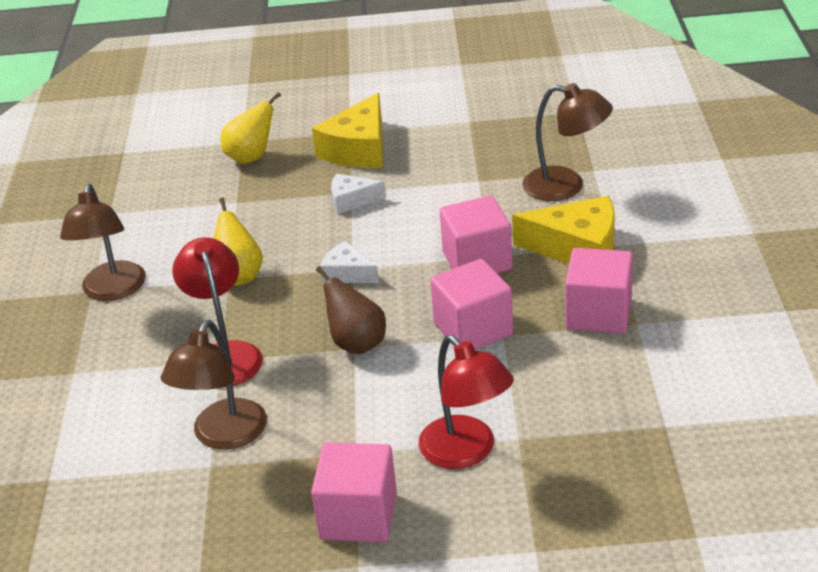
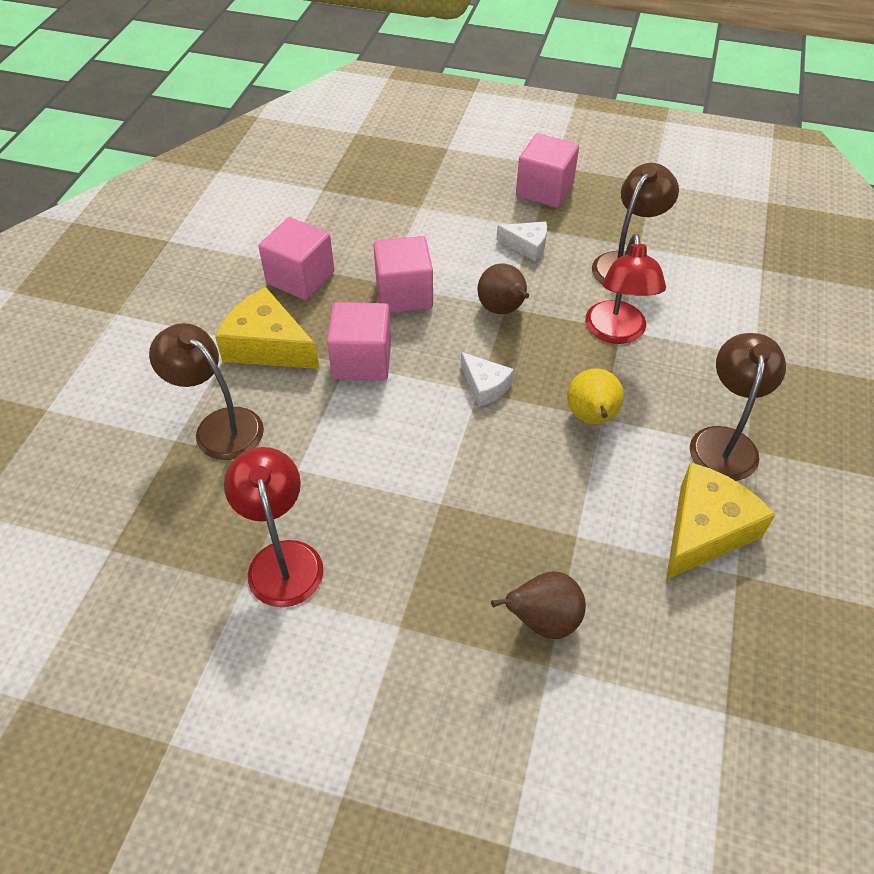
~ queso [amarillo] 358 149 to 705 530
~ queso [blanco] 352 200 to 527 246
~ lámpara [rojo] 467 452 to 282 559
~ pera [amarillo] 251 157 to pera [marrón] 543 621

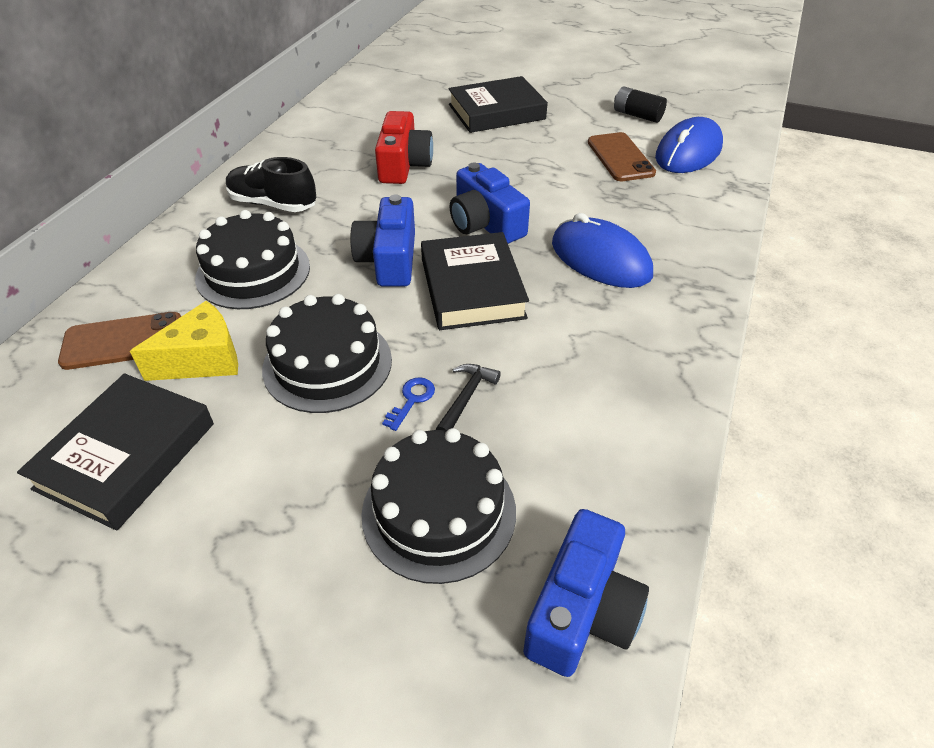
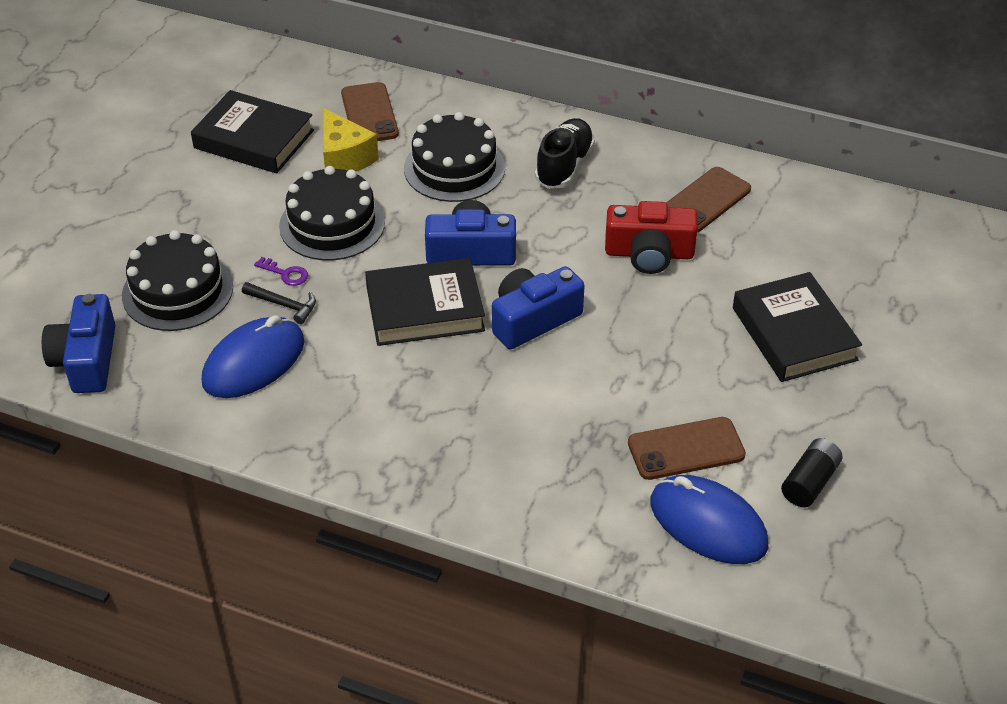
+ móvil [marrón] 706 200
~ ratón [azul] 600 259 to 254 362
~ llave [azul] 411 400 to llave [morado] 286 273
~ cámara [azul] 582 610 = 86 360 60 degrees clockwise

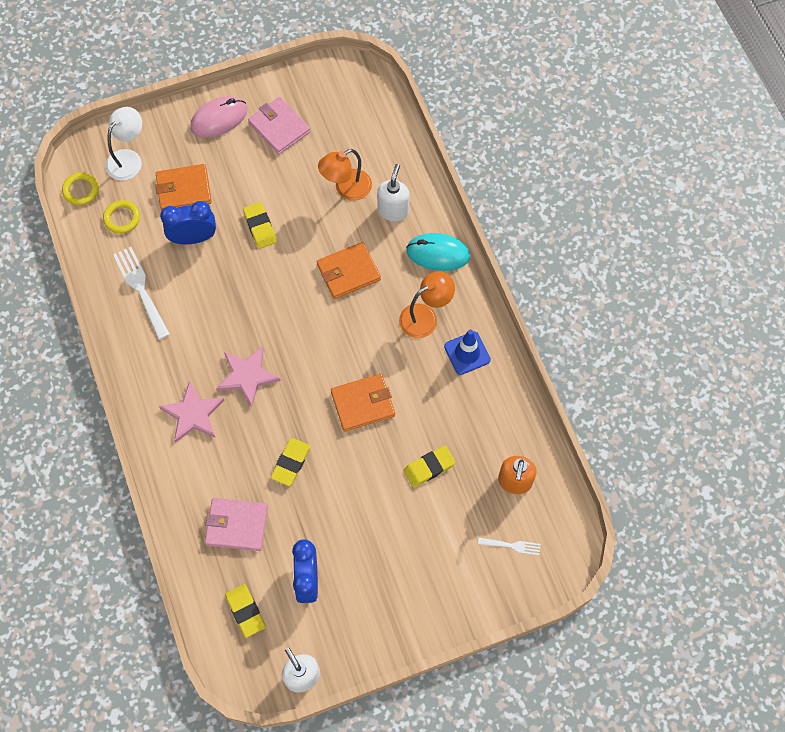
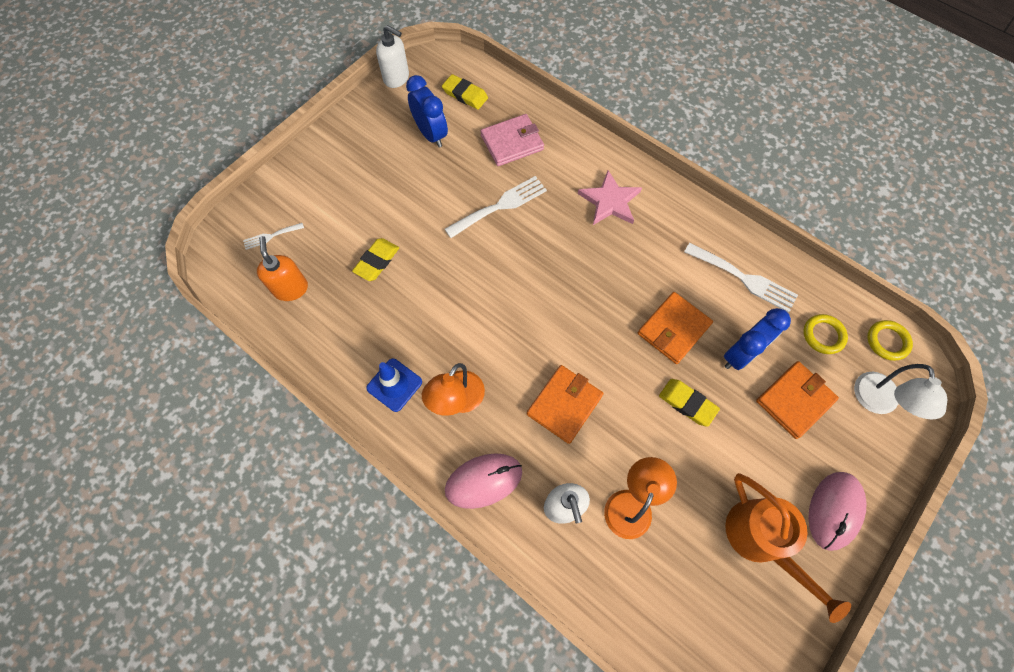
- estrella [rosa] 247 376
~ cartera [naranja] 363 404 to 673 329
~ cartera [rosa] 279 127 to regadera [naranja] 762 541
~ goma de borrar [amarillo] 291 463 to tenedor [blanco] 500 206
~ ratón [turquesa] 438 253 to ratón [rosa] 483 481

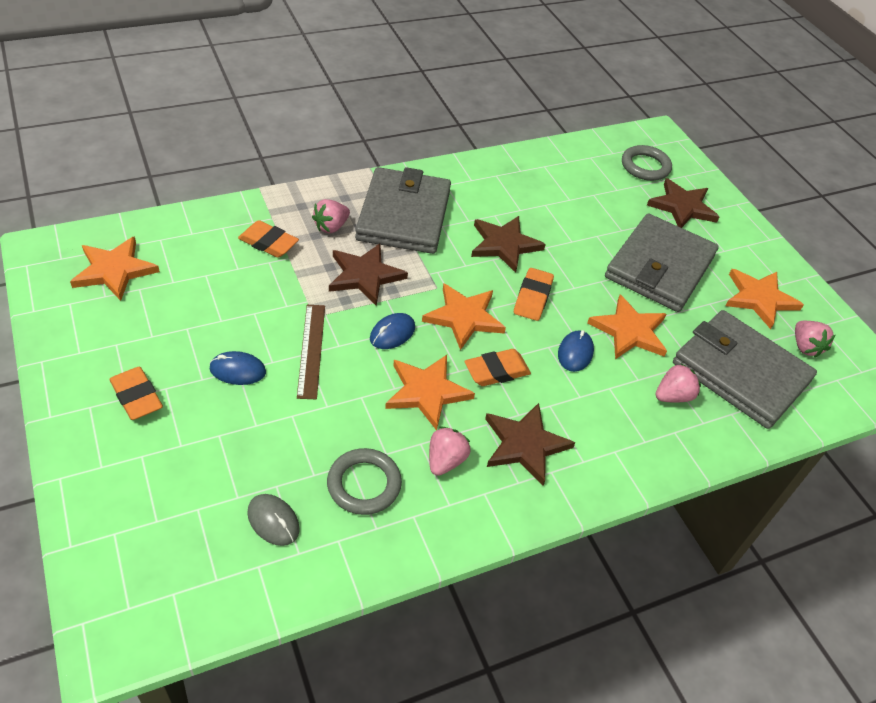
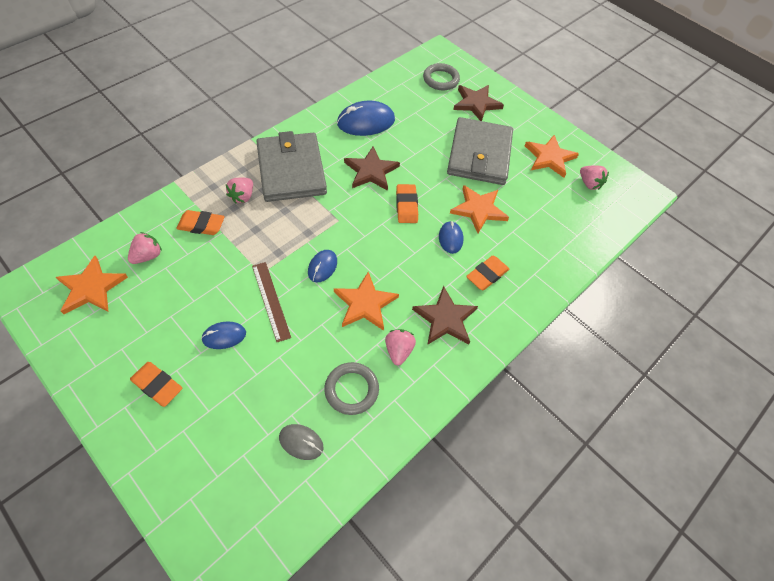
- estrella [marrón] 365 276
- estrella [naranja] 464 317
- cartera [gris] 740 372
+ ratón [azul] 366 122
~ goma de borrar [naranja] 496 371 to 487 275
~ fresa [rosa] 673 396 to 148 256

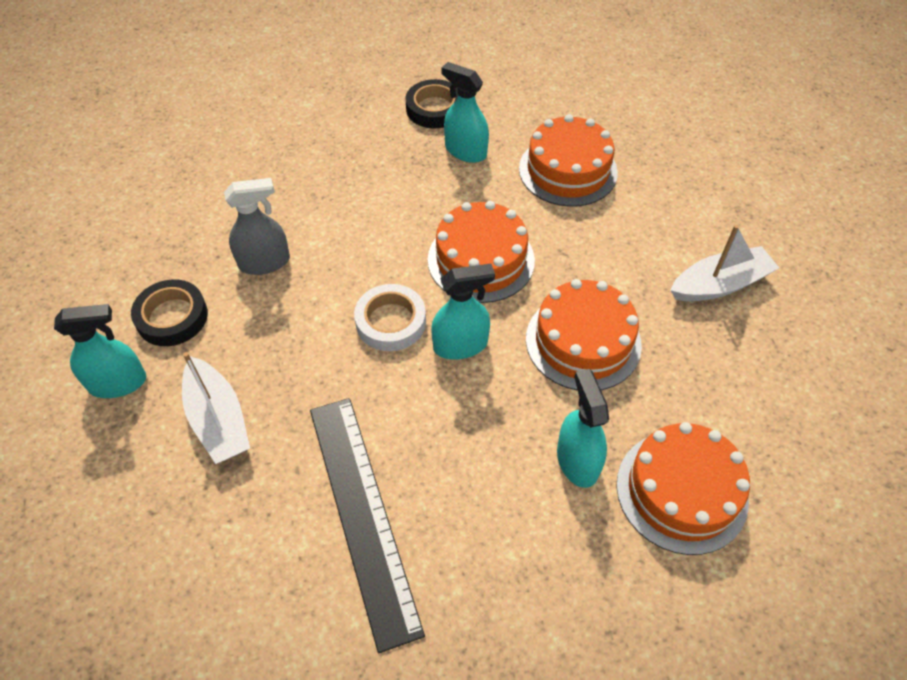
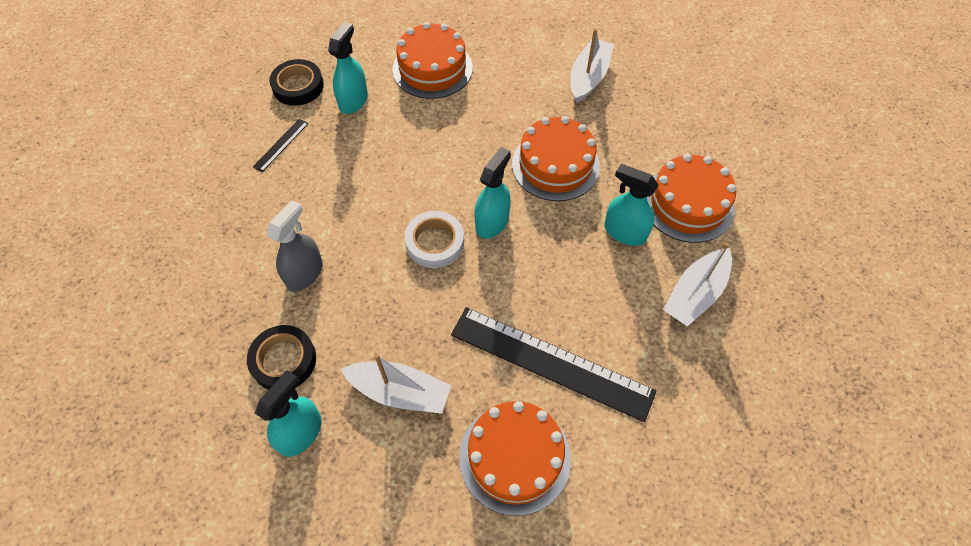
+ regla [negro] 281 145
+ barco [blanco] 695 294
~ tarta [naranja] 481 260 to 515 457
~ pulverizador [turquesa] 465 151 = 353 100 120 degrees clockwise

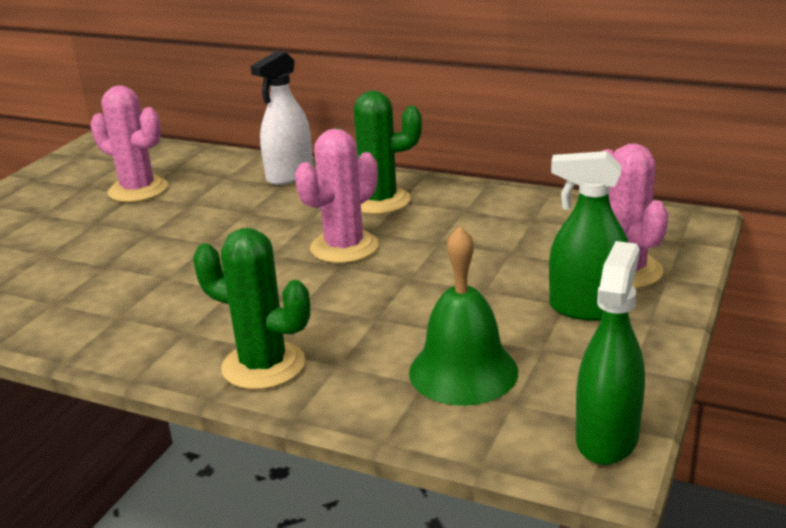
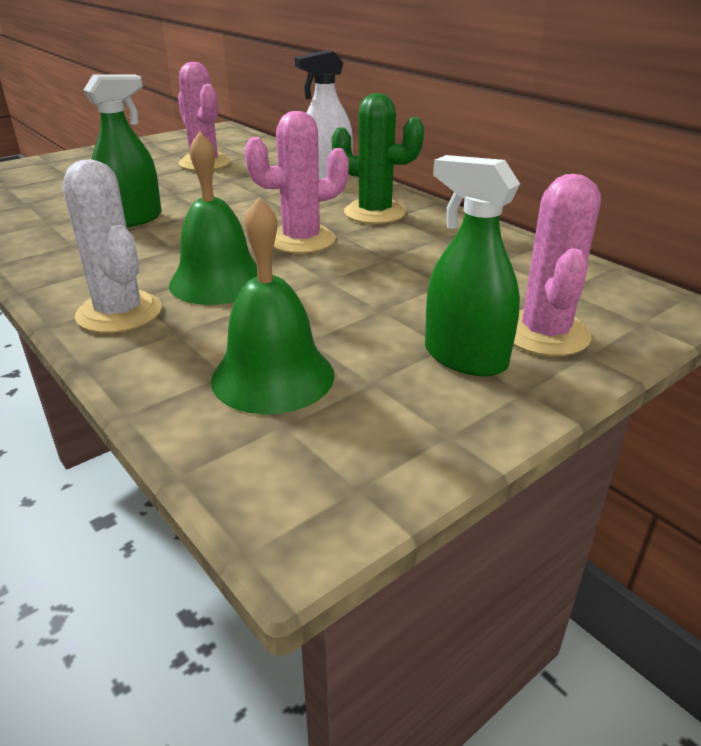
+ campana [verde] 218 281
~ pulverizador [verde] 607 438 to 132 219
~ cactus [verde] 263 365 to cactus [blanco] 119 313

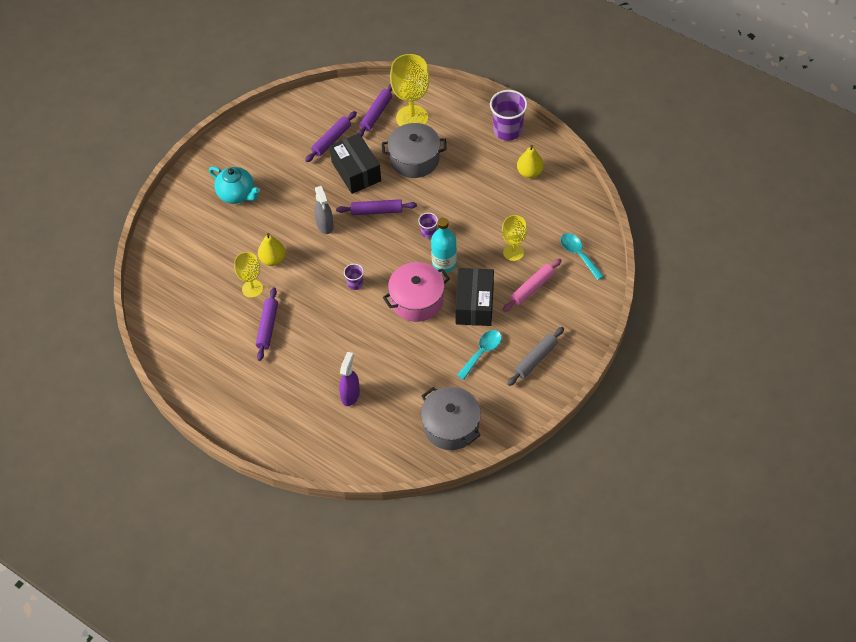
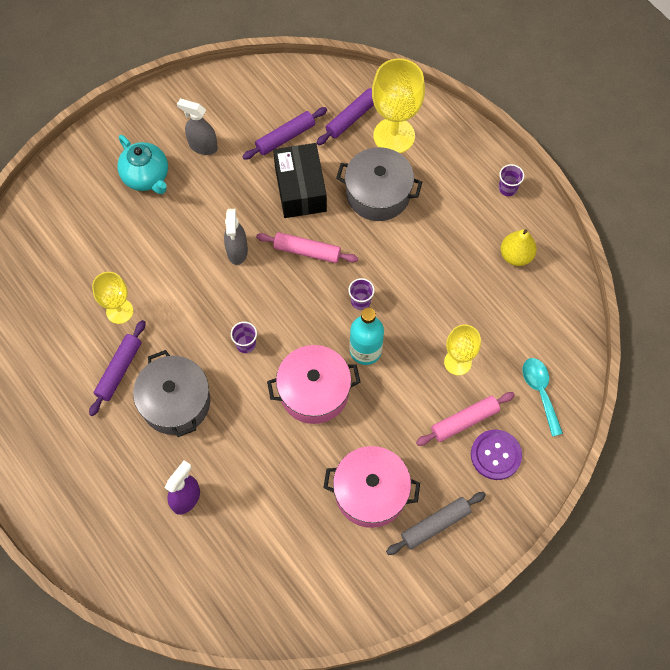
- pera [amarillo] 273 259
- caja [negro] 474 304
+ pulverizador [gris] 203 146
+ botón [morado] 495 455
~ olla [gris] 451 426 to 175 402
~ cuchara [turquesa] 482 352 to olla [rosa] 370 492
~ rodillo [morado] 376 211 to rodillo [rosa] 307 251
~ vaso [morado] 507 130 = 507 188 x0.50

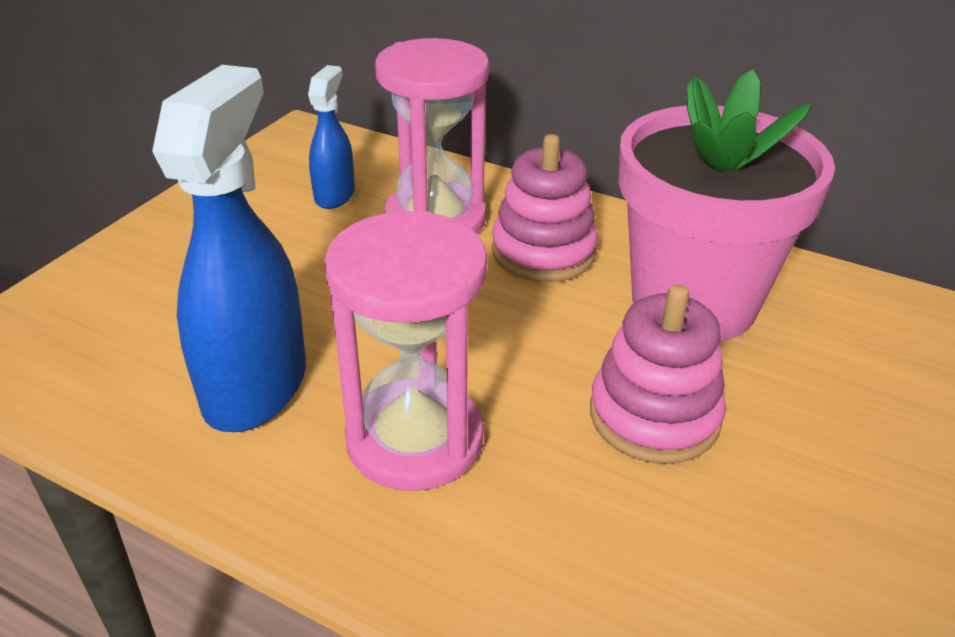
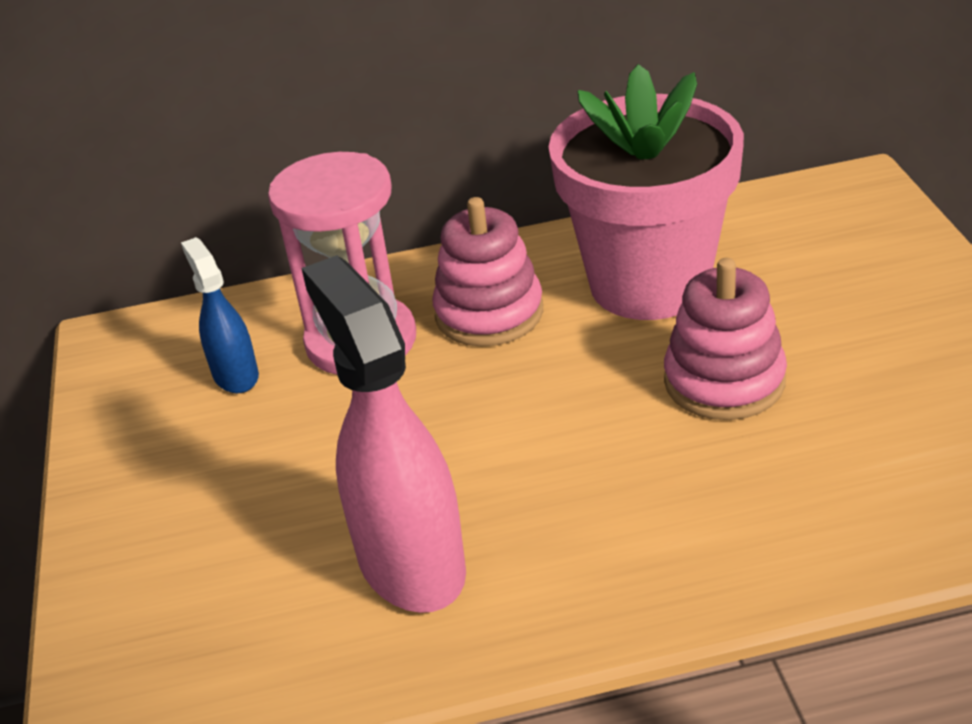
- reloj de arena [rosa] 414 439
~ pulverizador [azul] 256 386 to pulverizador [rosa] 410 563

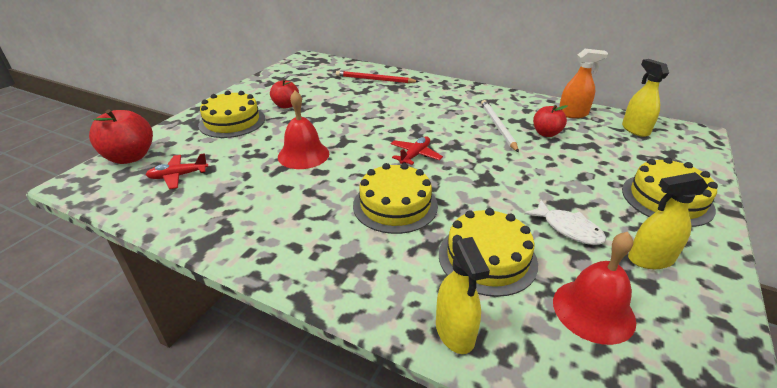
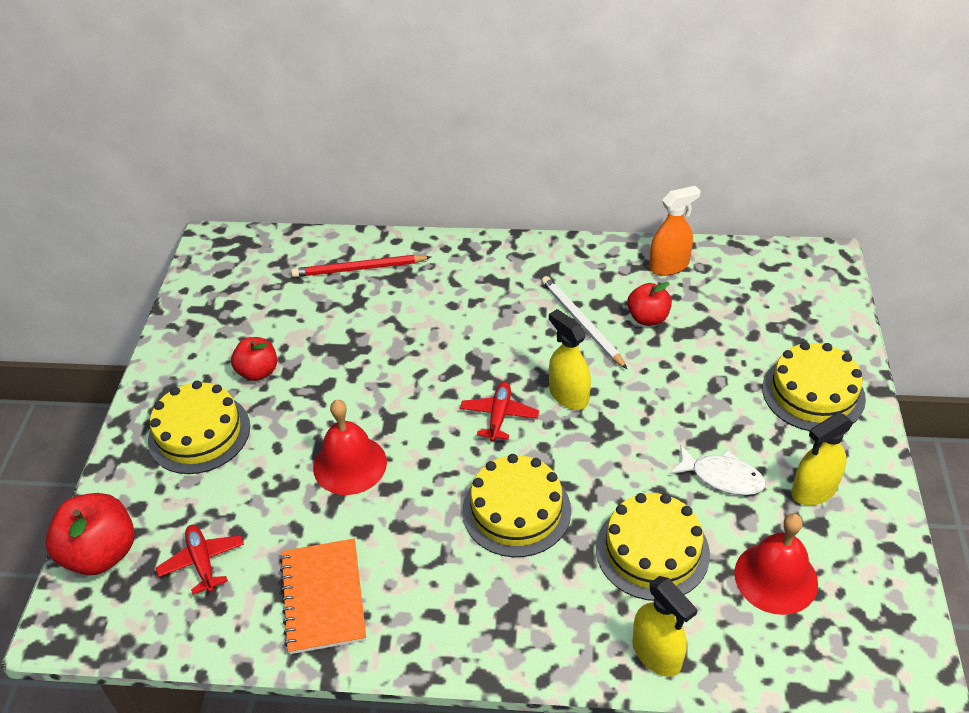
+ cuaderno [naranja] 323 597
~ pulverizador [amarillo] 635 129 to 568 395
~ avión [rojo] 178 176 = 202 562 105 degrees clockwise

